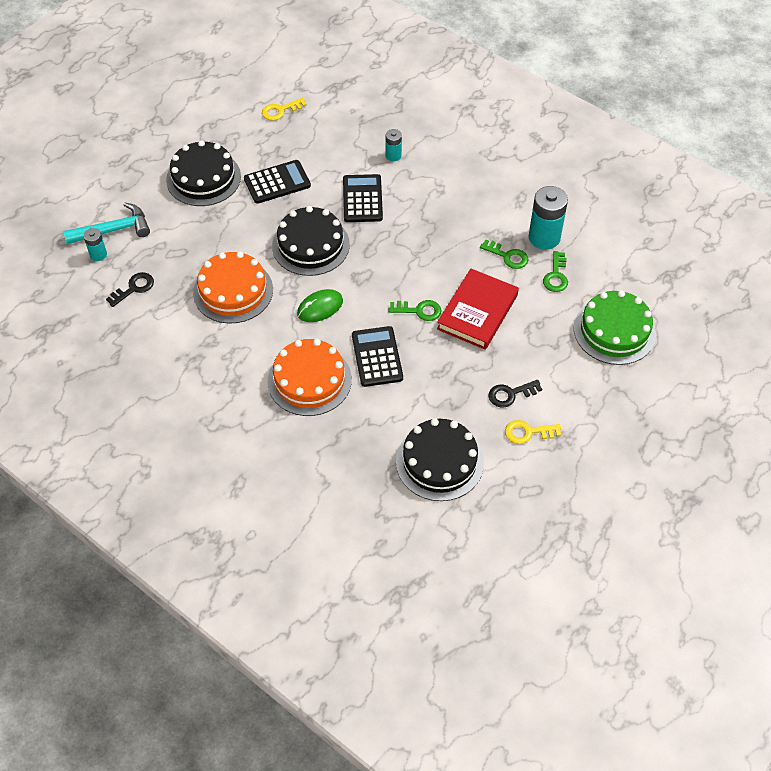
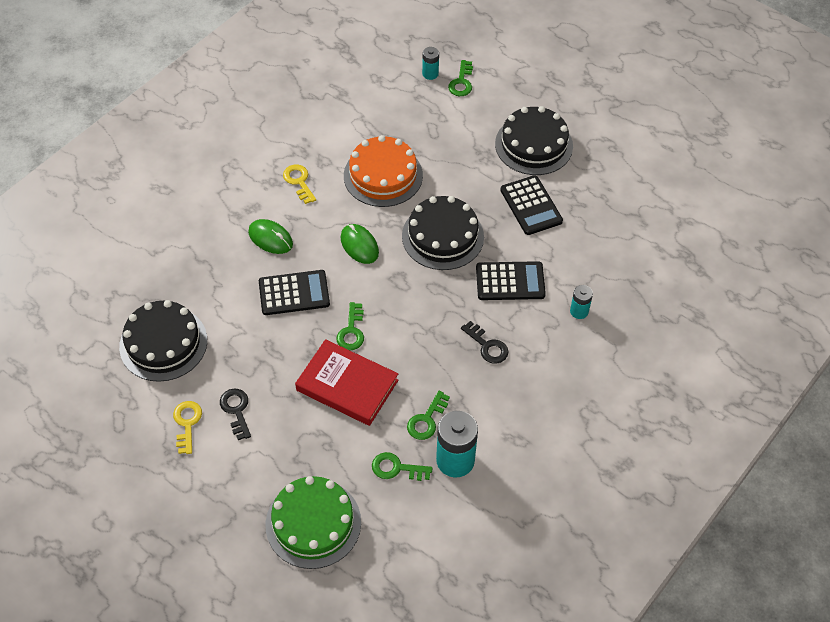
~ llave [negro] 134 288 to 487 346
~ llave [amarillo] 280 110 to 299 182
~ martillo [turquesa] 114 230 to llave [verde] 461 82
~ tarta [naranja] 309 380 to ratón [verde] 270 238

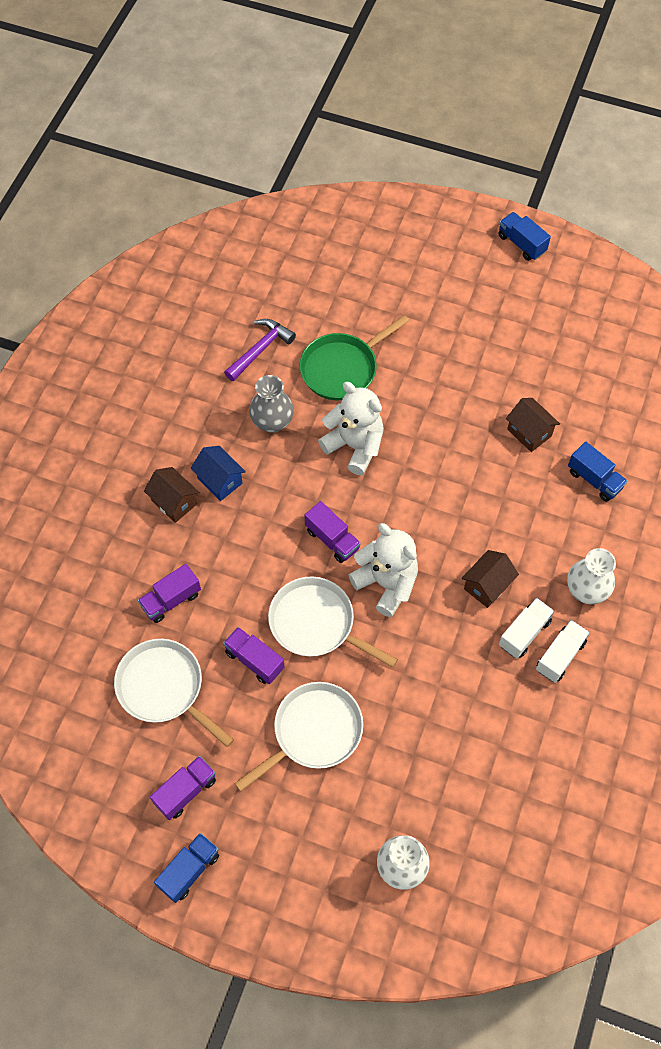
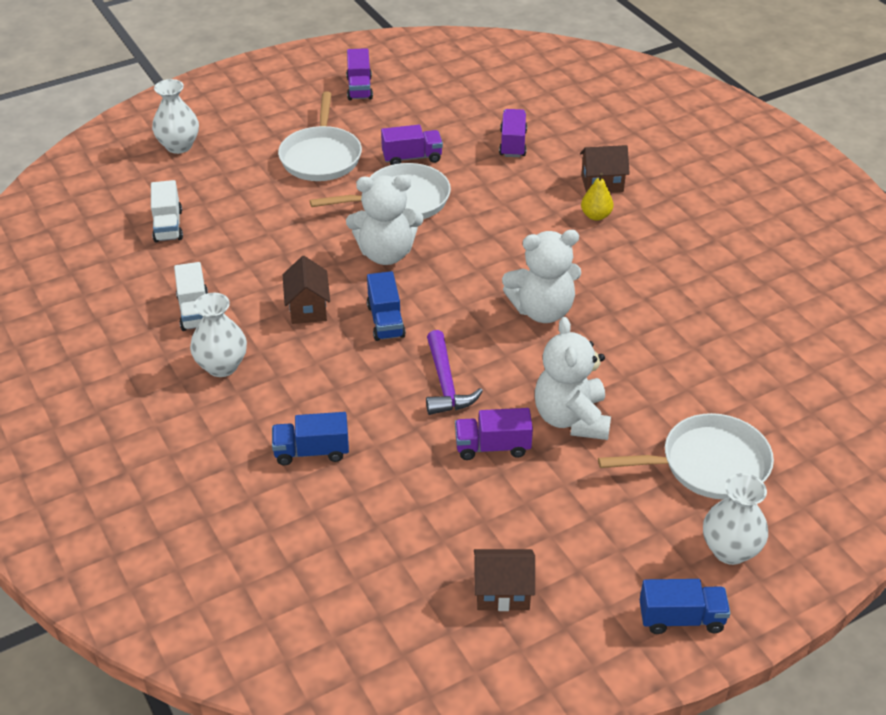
- florero [gris] 272 422
- sartén [verde] 342 369
+ osito [blanco] 571 418
+ florero [blanco] 730 550
~ sartén [blanco] 164 688 to 709 464
~ camión [azul] 189 870 to 385 321
~ martillo [morado] 260 349 to 445 383
~ camión [morado] 332 539 to 492 447
~ camión [blanco] 524 633 to 168 226
~ casa [marrón] 529 432 to 502 592
~ casa [azul] 220 481 to pera [amarillo] 596 216

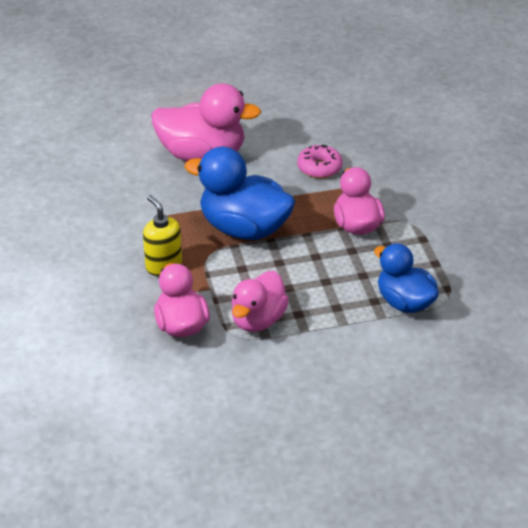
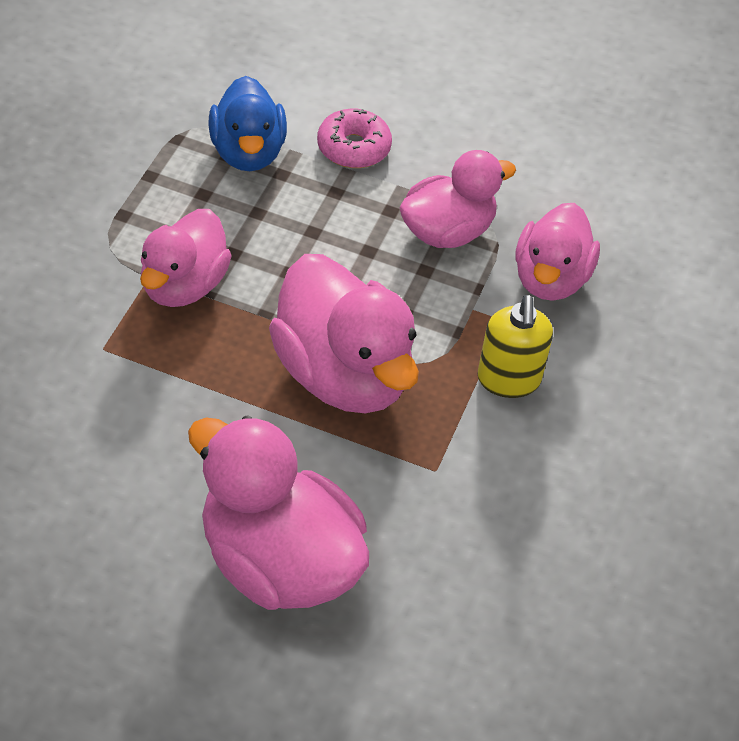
~ rosquilla [rosa] 319 168 to 353 148
~ pato [azul] 244 228 to pato [rosa] 343 374

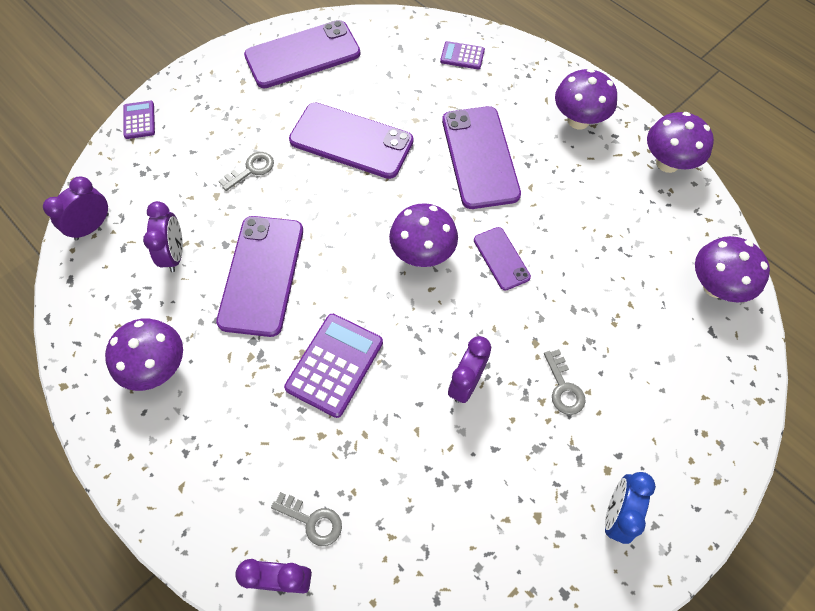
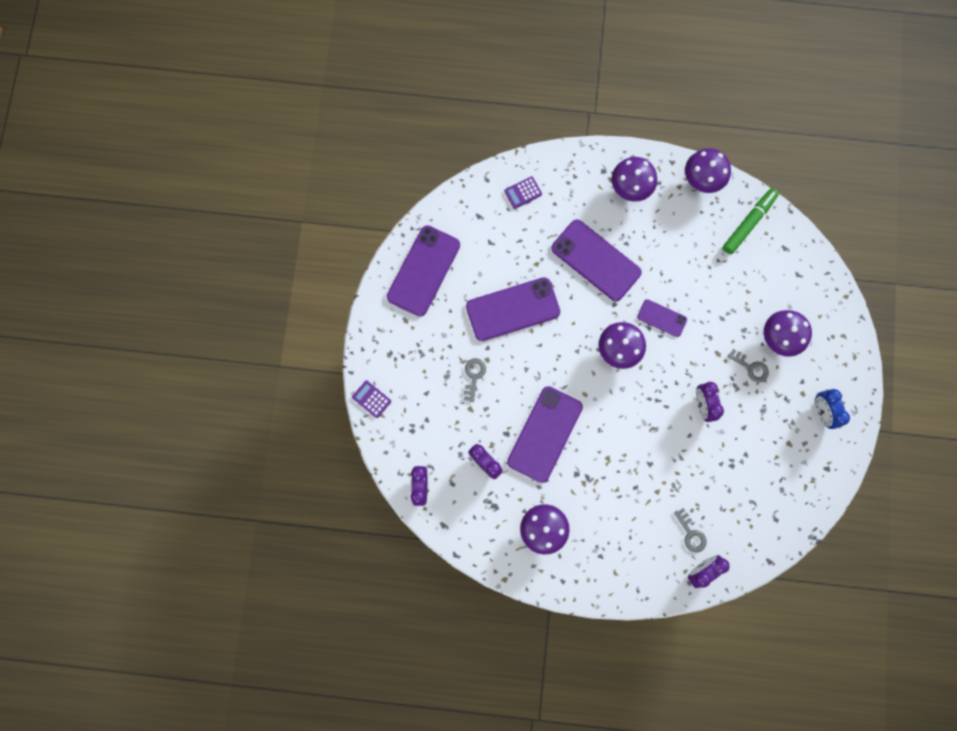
- calculadora [morado] 334 365
+ rotulador [verde] 748 223
~ seta [morado] 715 286 to 779 338
~ móvil [morado] 262 275 = 545 434 60 degrees clockwise
~ llave [gris] 312 521 = 691 534 75 degrees clockwise

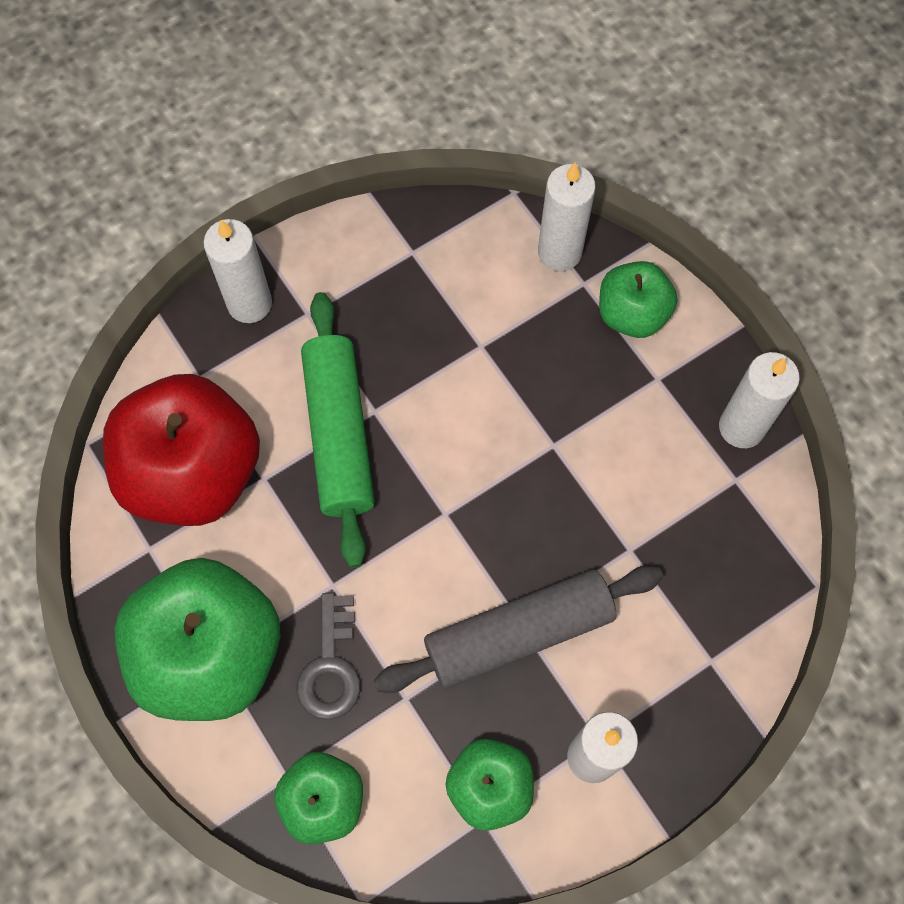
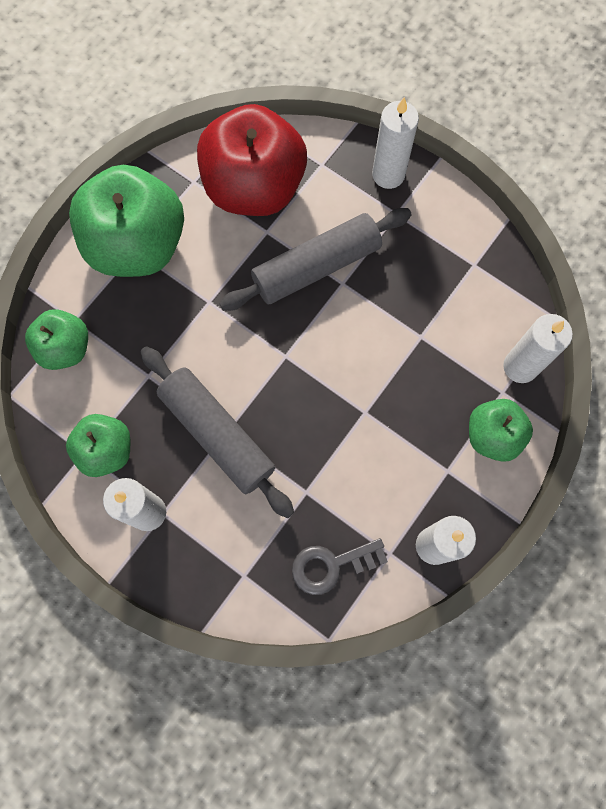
~ llave [gris] 331 665 to 332 565
~ rodillo [verde] 340 434 to rodillo [gris] 316 267

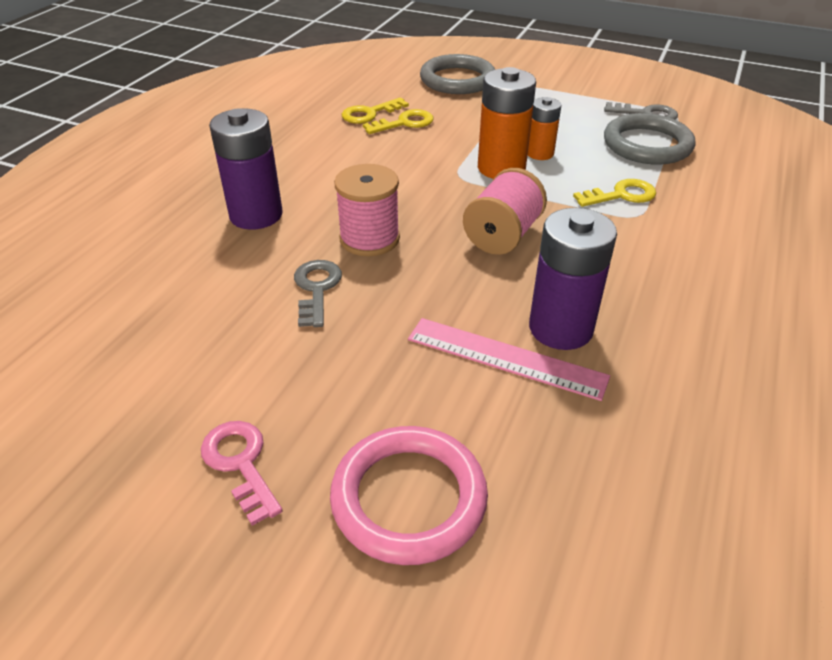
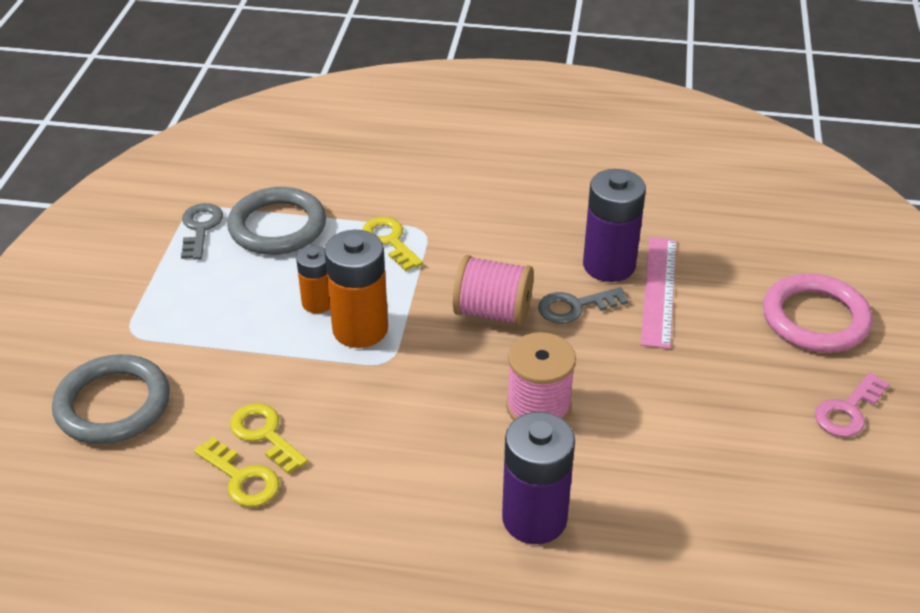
~ llave [gris] 316 289 to 575 307

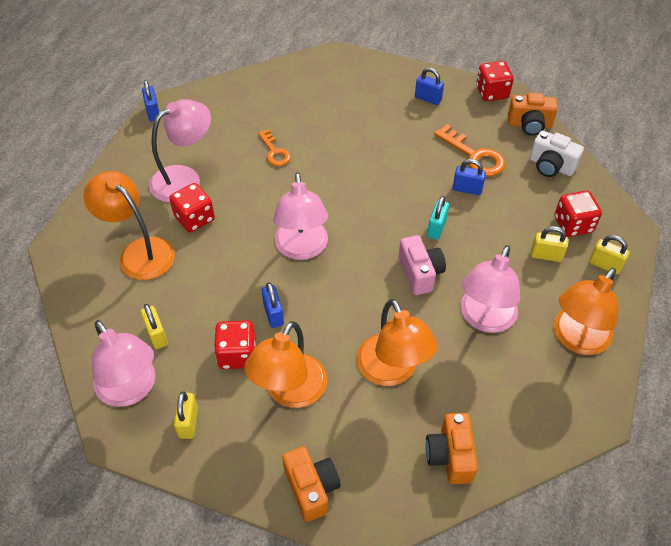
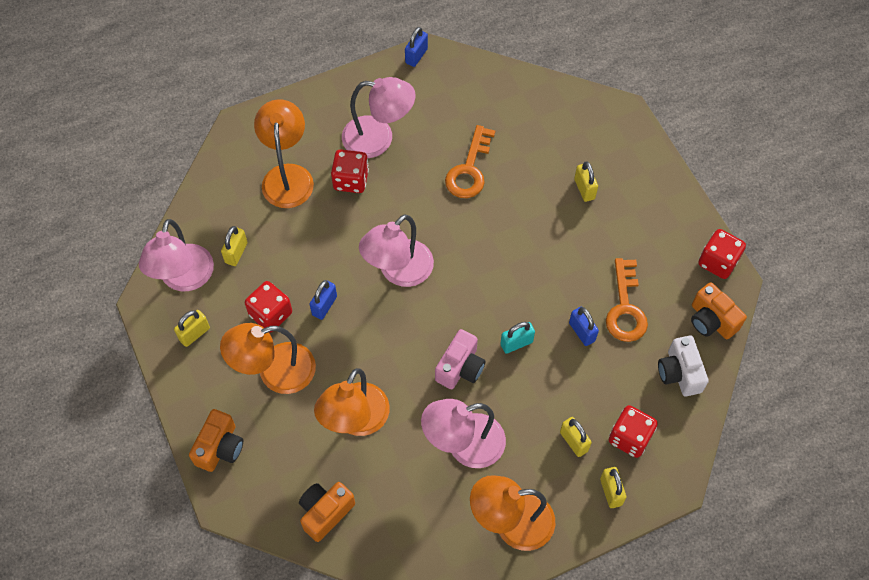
- candado [azul] 428 99
+ candado [amarillo] 584 189
~ llave [naranja] 274 152 = 469 169 x1.55

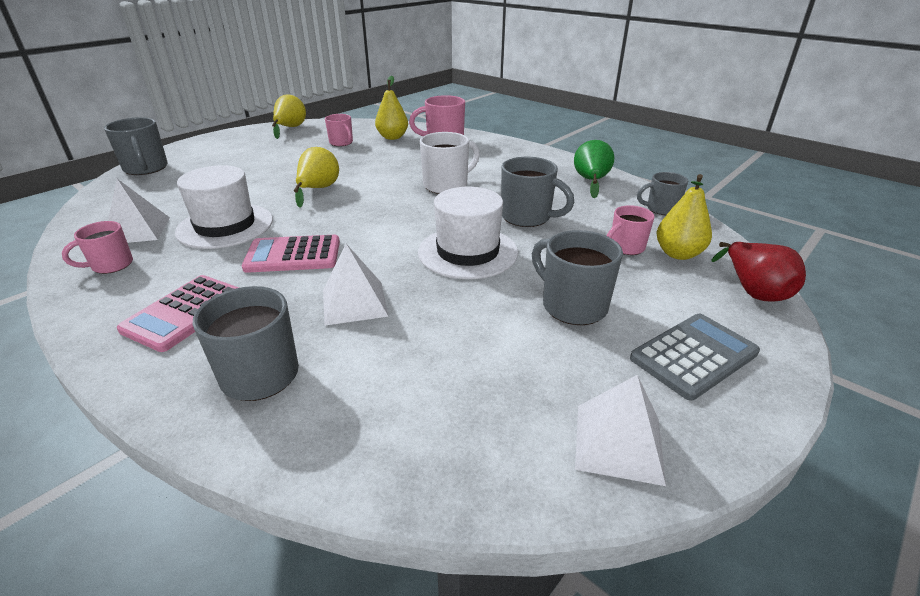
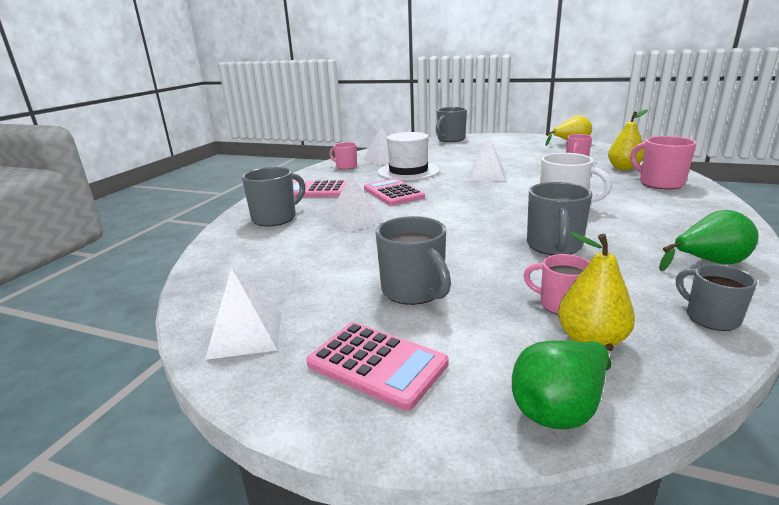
- sombrero [blanco] 468 252
~ pera [amarillo] 318 189 to pirámide [blanco] 487 175
~ calculadora [gris] 694 356 to calculadora [rosa] 377 364
~ pera [rojo] 753 290 to pera [verde] 560 408
~ taza [gris] 572 306 = 414 291 120 degrees clockwise

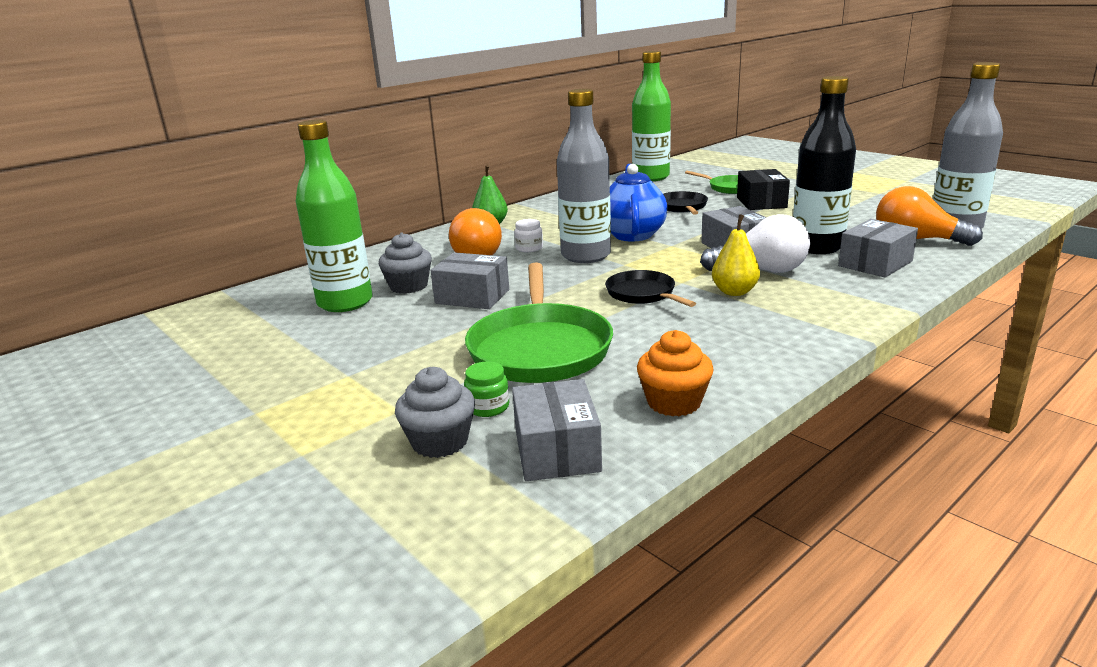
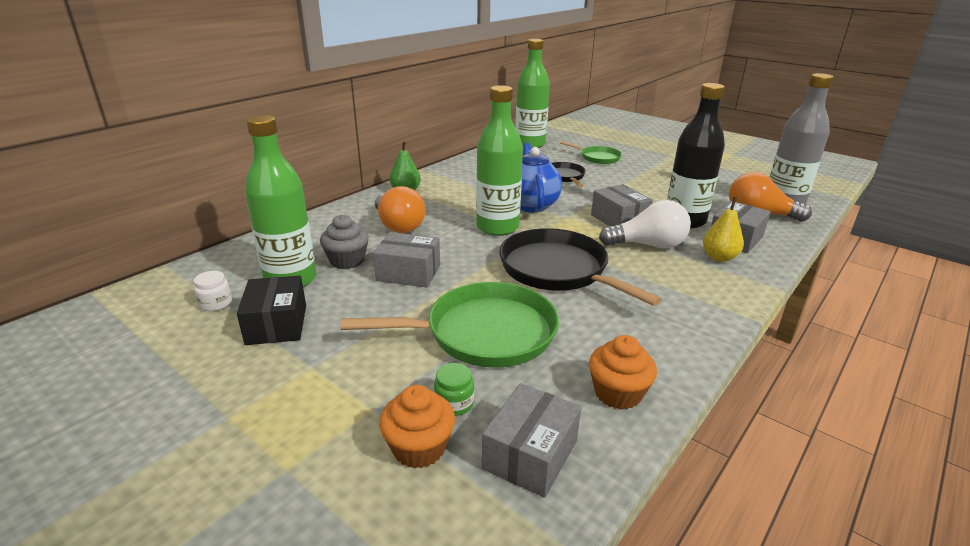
~ tarro [blanco] 529 248 to 216 303
~ pera [amarillo] 734 292 to 719 257
~ caja [negro] 761 202 to 276 324
~ magdalena [gris] 440 442 to magdalena [naranja] 419 448
~ botella [gris] 586 256 to botella [verde] 497 227
~ sartén [verde] 540 349 = 484 333 90 degrees counterclockwise
~ caja [gris] 556 451 = 530 454 45 degrees clockwise
~ sartén [negro] 642 294 = 557 270 x1.82

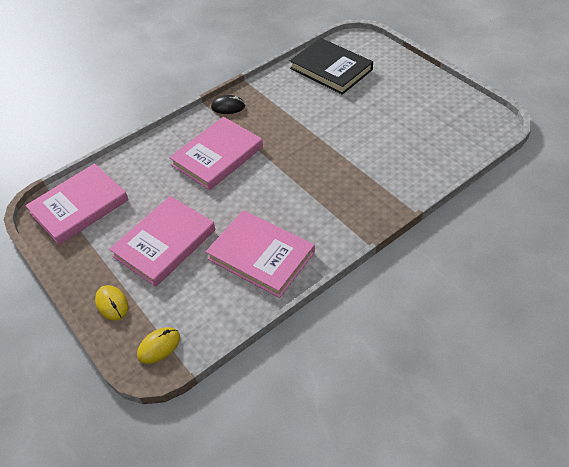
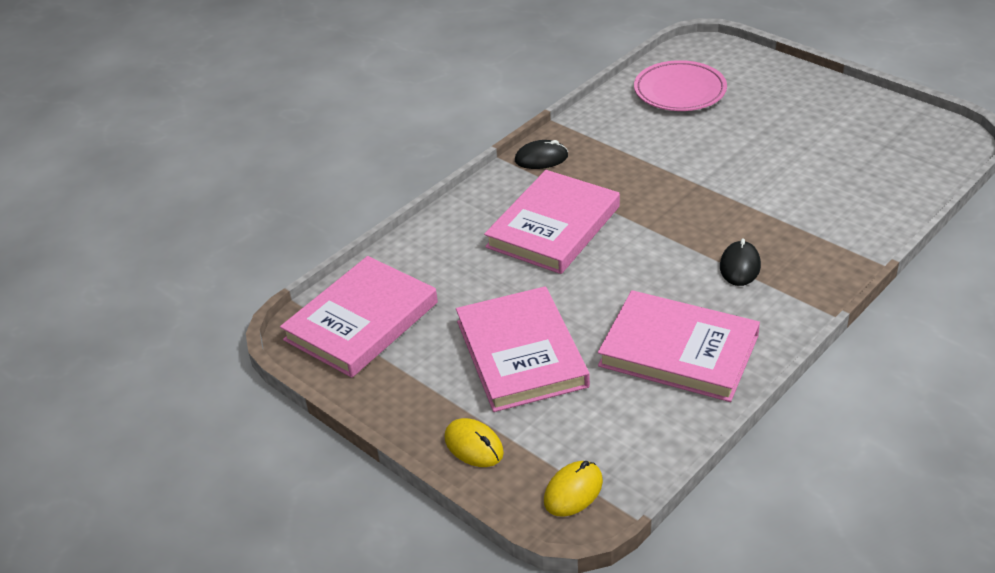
+ ratón [negro] 740 266
~ libro [negro] 331 69 to plato [rosa] 679 91
~ libro [rosa] 164 243 = 521 353 45 degrees counterclockwise

